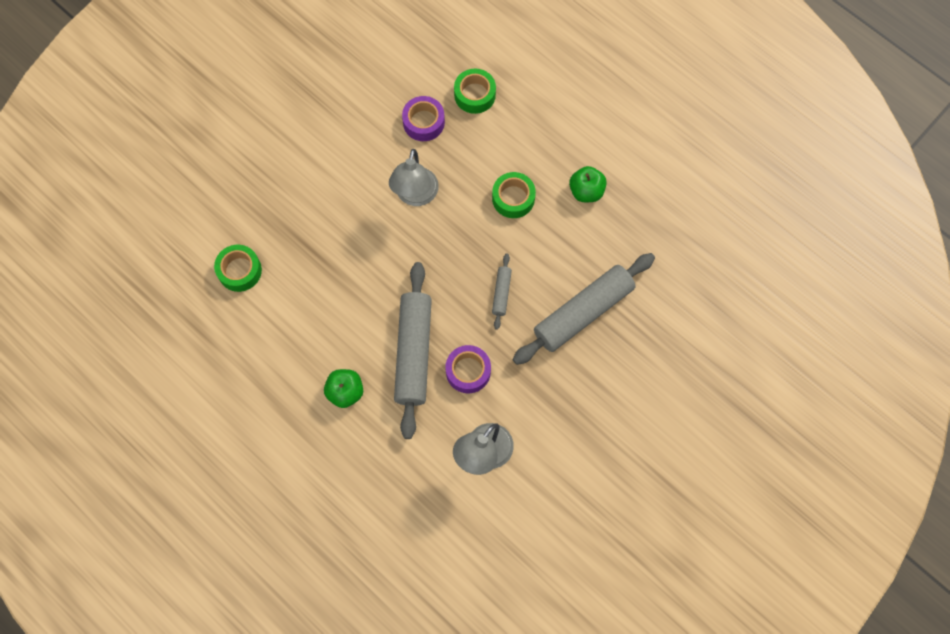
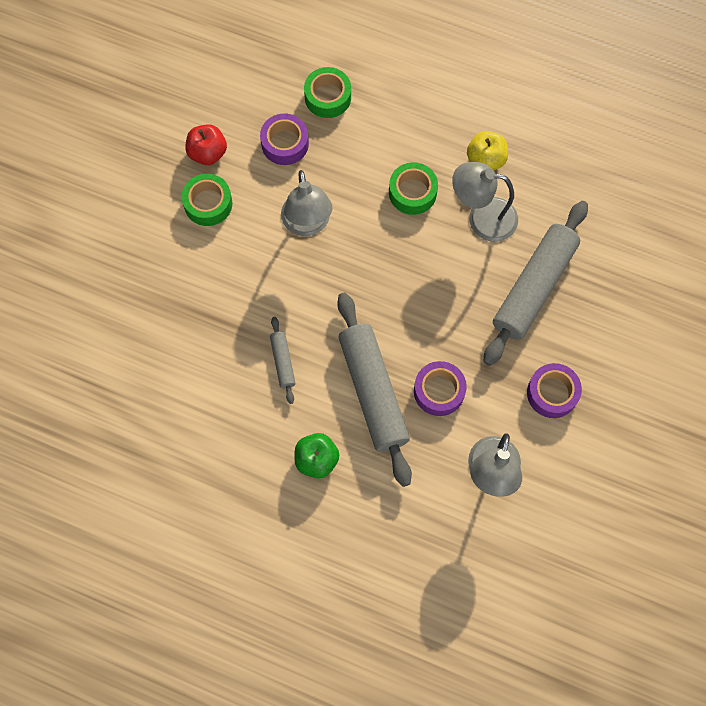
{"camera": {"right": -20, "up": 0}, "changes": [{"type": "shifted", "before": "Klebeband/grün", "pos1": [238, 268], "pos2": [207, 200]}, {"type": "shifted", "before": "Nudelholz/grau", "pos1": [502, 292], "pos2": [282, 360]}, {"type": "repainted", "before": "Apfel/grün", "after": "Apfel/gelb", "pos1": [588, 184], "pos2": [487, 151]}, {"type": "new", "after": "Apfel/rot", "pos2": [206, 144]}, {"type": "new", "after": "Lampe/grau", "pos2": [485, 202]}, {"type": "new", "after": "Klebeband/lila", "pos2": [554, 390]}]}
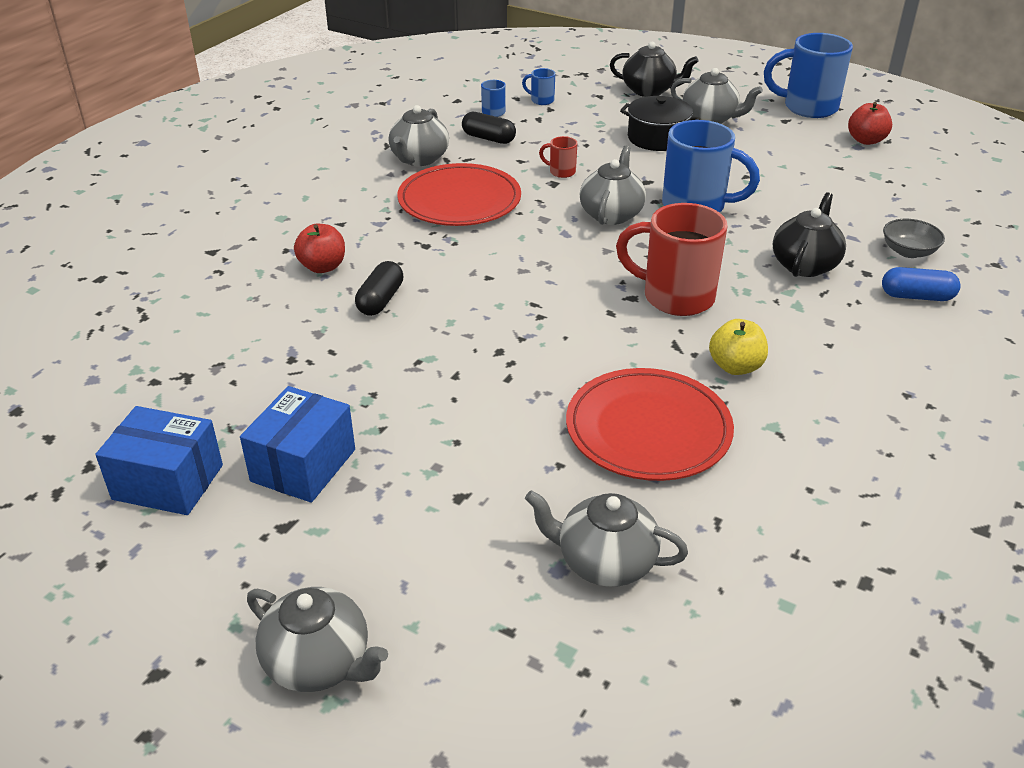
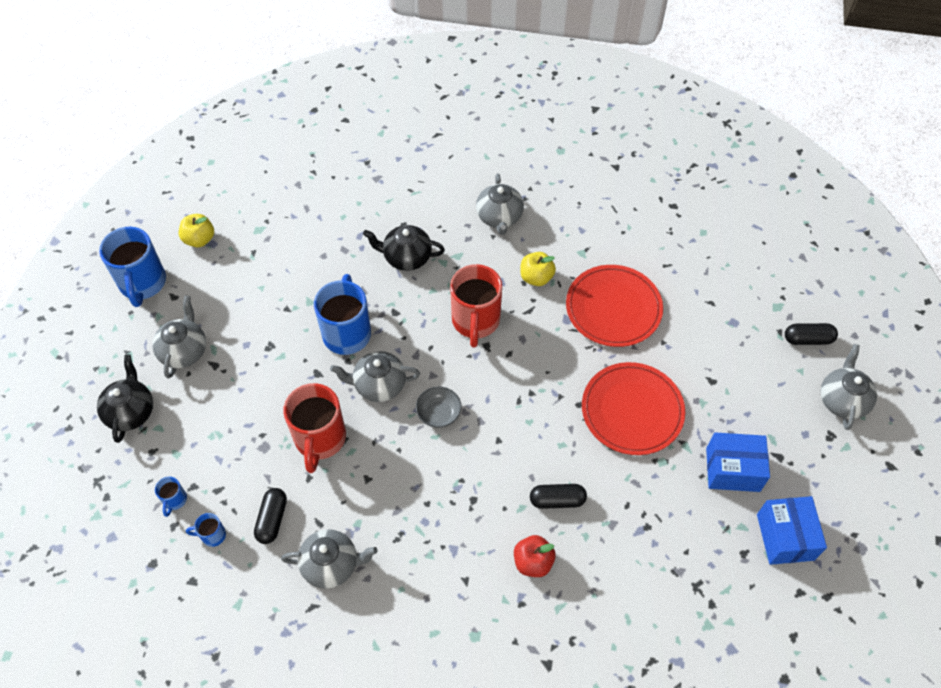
{"camera": {"right": -110, "up": 20}, "changes": [{"type": "shifted", "before": "Teller/rot", "pos1": [459, 194], "pos2": [633, 408]}, {"type": "shifted", "before": "Teekanne/grau", "pos1": [606, 538], "pos2": [500, 204]}, {"type": "scaled", "before": "Tasse/rot", "pos1": [558, 157], "pos2": [314, 428], "scale": 2.26}, {"type": "gone", "before": "Kochtopf/schwarz", "pos1": [660, 123]}, {"type": "repainted", "before": "Apfel/rot", "after": "Apfel/gelb", "pos1": [870, 123], "pos2": [196, 230]}, {"type": "gone", "before": "Kapsel/blau", "pos1": [921, 284]}, {"type": "shifted", "before": "Schüssel/grau", "pos1": [914, 238], "pos2": [438, 407]}, {"type": "new", "after": "Kapsel/schwarz", "pos2": [811, 334]}]}
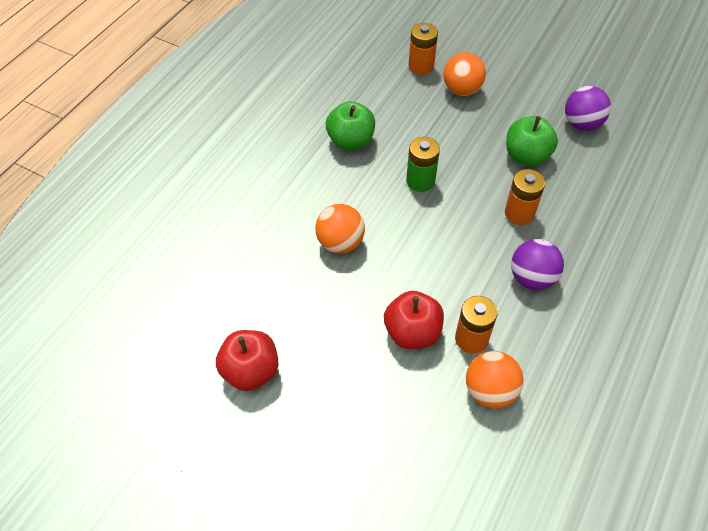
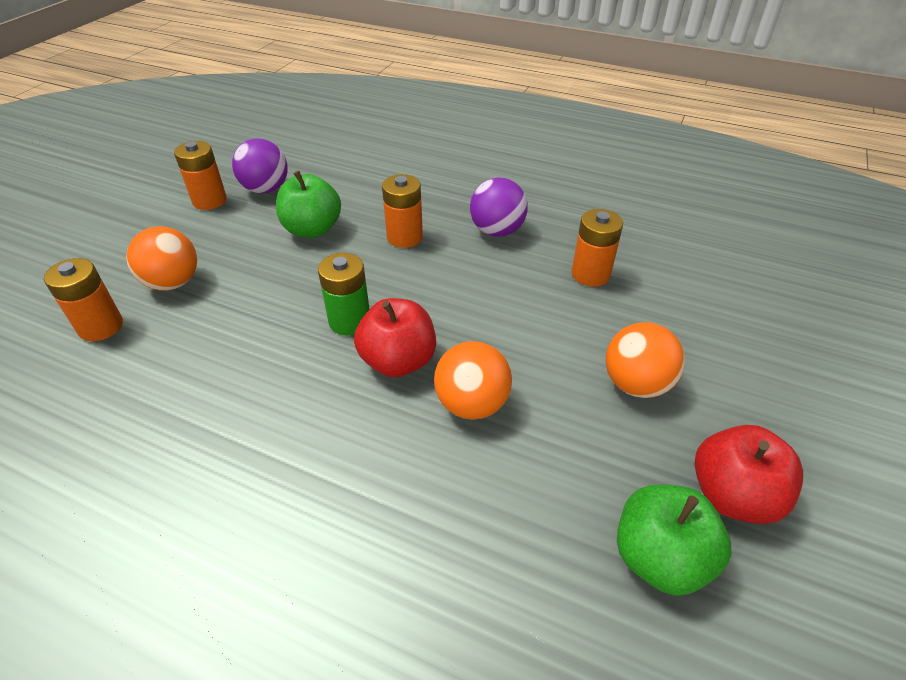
{"camera": {"right": -95, "up": -10}, "changes": [{"type": "shifted", "before": "Apfel/grün", "pos1": [350, 125], "pos2": [674, 540]}, {"type": "shifted", "before": "Apfel/rot", "pos1": [414, 320], "pos2": [395, 337]}, {"type": "shifted", "before": "Ball/orange", "pos1": [495, 379], "pos2": [645, 360]}, {"type": "new", "after": "Batterie/orange", "pos2": [200, 175]}]}
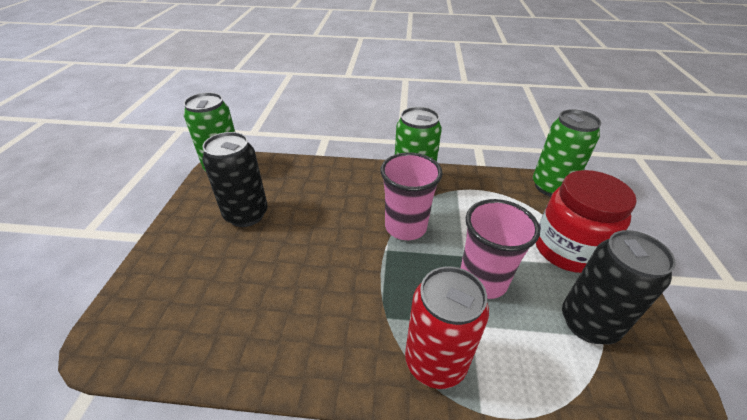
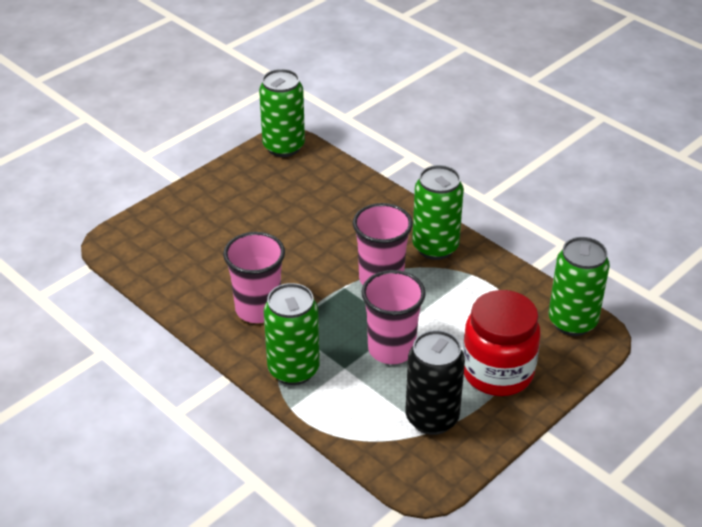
{"camera": {"right": 40, "up": 0}, "changes": [{"type": "gone", "before": "Dose/schwarz", "pos1": [235, 179]}, {"type": "repainted", "before": "Dose/rot", "after": "Dose/grün", "pos1": [447, 327], "pos2": [292, 334]}, {"type": "new", "after": "Becher/rosa", "pos2": [254, 277]}]}
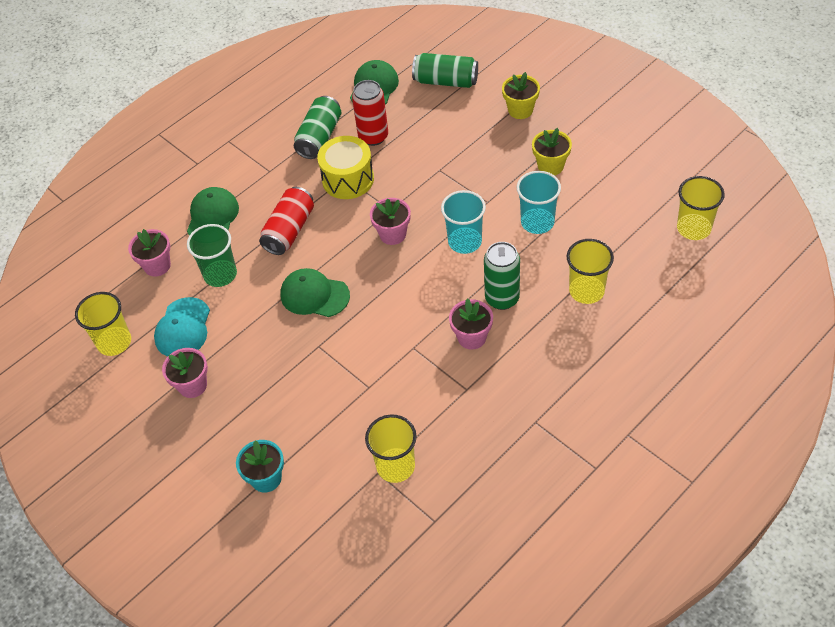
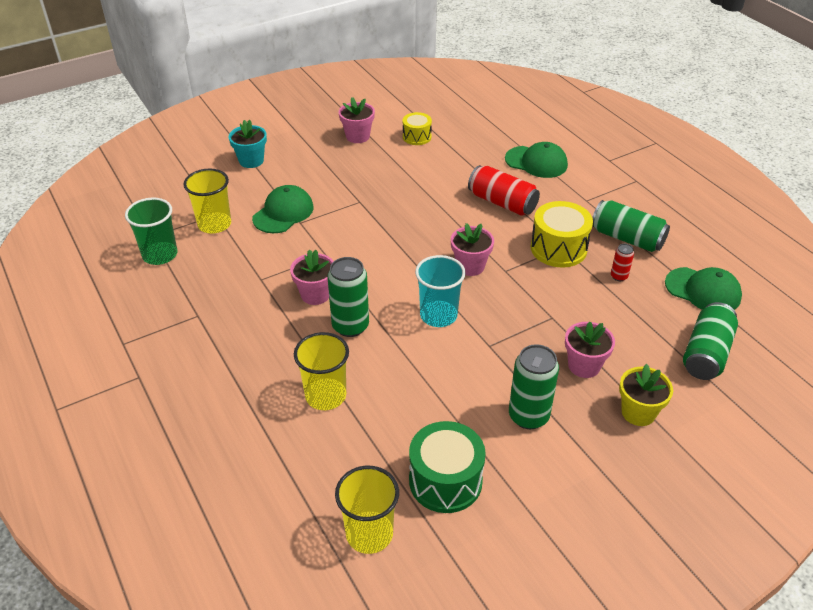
{"camera": {"right": 100, "up": -10}, "changes": [{"type": "gone", "before": "Becher/gelb", "pos1": [103, 324]}, {"type": "shifted", "before": "Blumentopf/rosa", "pos1": [149, 253], "pos2": [590, 349]}, {"type": "swapped", "before": "Kappe/türkis", "after": "Trommel/gelb", "pos1": [182, 327], "pos2": [417, 128]}, {"type": "shifted", "before": "Becher/grün", "pos1": [212, 255], "pos2": [151, 231]}, {"type": "shifted", "before": "Kappe/grün", "pos1": [315, 292], "pos2": [282, 209]}, {"type": "scaled", "before": "Dose/rot", "pos1": [370, 113], "pos2": [622, 262], "scale": 0.5}, {"type": "gone", "before": "Becher/türkis", "pos1": [538, 202]}, {"type": "swapped", "before": "Blumentopf/gelb", "after": "Dose/grün", "pos1": [552, 152], "pos2": [534, 386]}, {"type": "new", "after": "Trommel/grün", "pos2": [447, 467]}]}
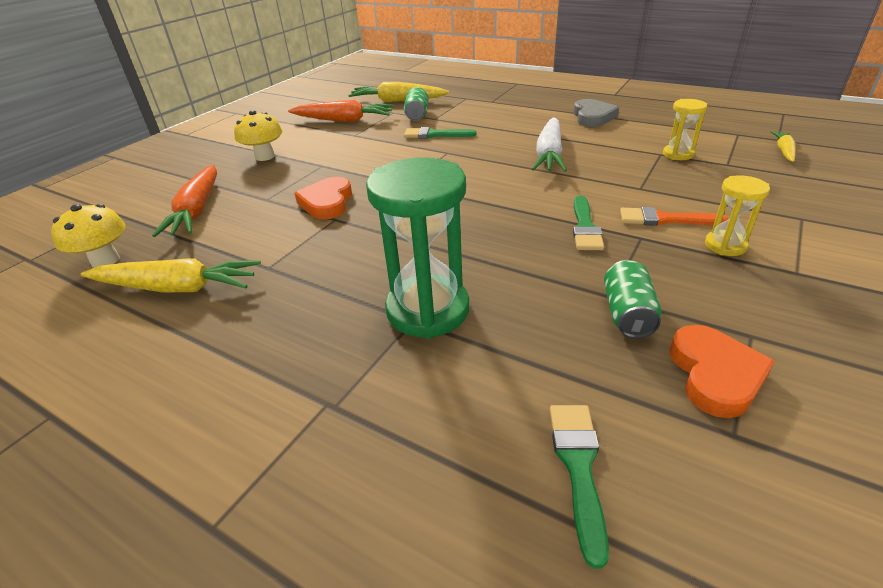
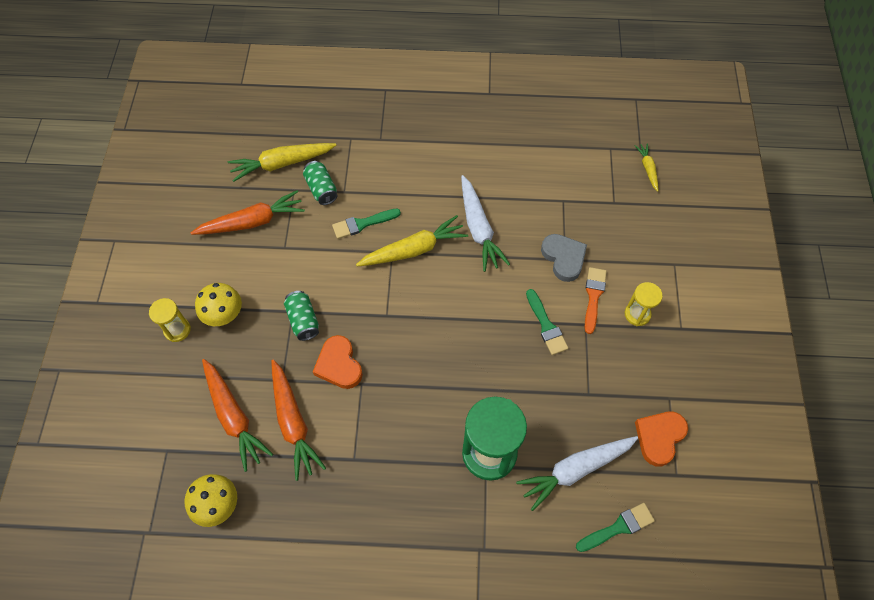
{"camera": {"right": -30, "up": 25}, "changes": [{"type": "shifted", "before": "Karotte/gelb", "pos1": [171, 275], "pos2": [412, 240]}, {"type": "rotated", "before": "Pinsel/grün", "pos1": [579, 487], "pos2": [615, 527], "turn": 90}, {"type": "shifted", "before": "Herz/grau", "pos1": [596, 113], "pos2": [564, 258]}, {"type": "shifted", "before": "Dose/grün", "pos1": [633, 299], "pos2": [301, 316]}, {"type": "rotated", "before": "Pinsel/orange", "pos1": [674, 216], "pos2": [596, 300], "turn": 120}, {"type": "shifted", "before": "Sanduhr/gelb", "pos1": [685, 129], "pos2": [170, 320]}, {"type": "rotated", "before": "Herz/orange", "pos1": [722, 371], "pos2": [661, 439], "turn": -120}, {"type": "new", "after": "Karotte/orange", "pos2": [298, 420]}, {"type": "new", "after": "Karotte/weiß", "pos2": [577, 473]}]}
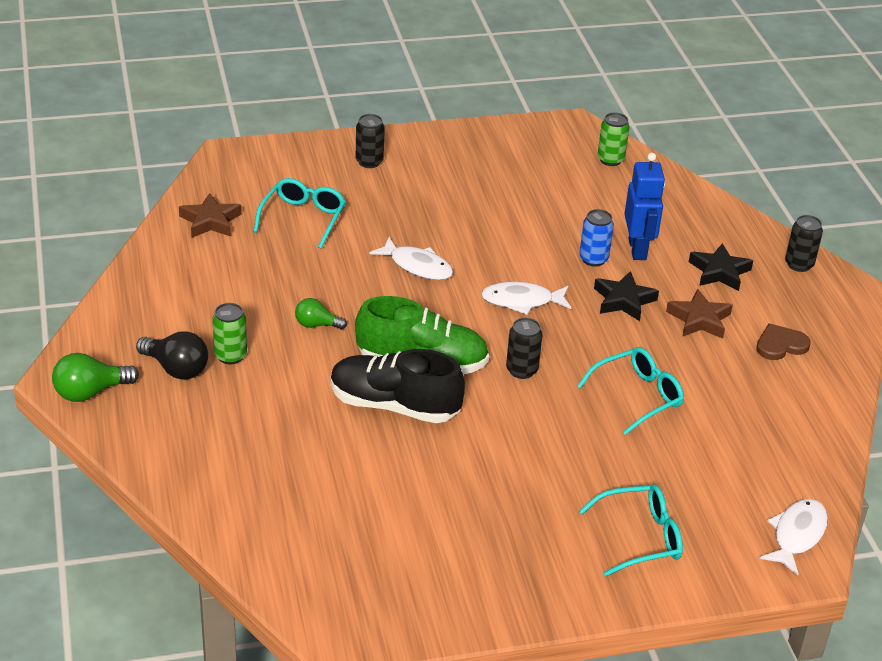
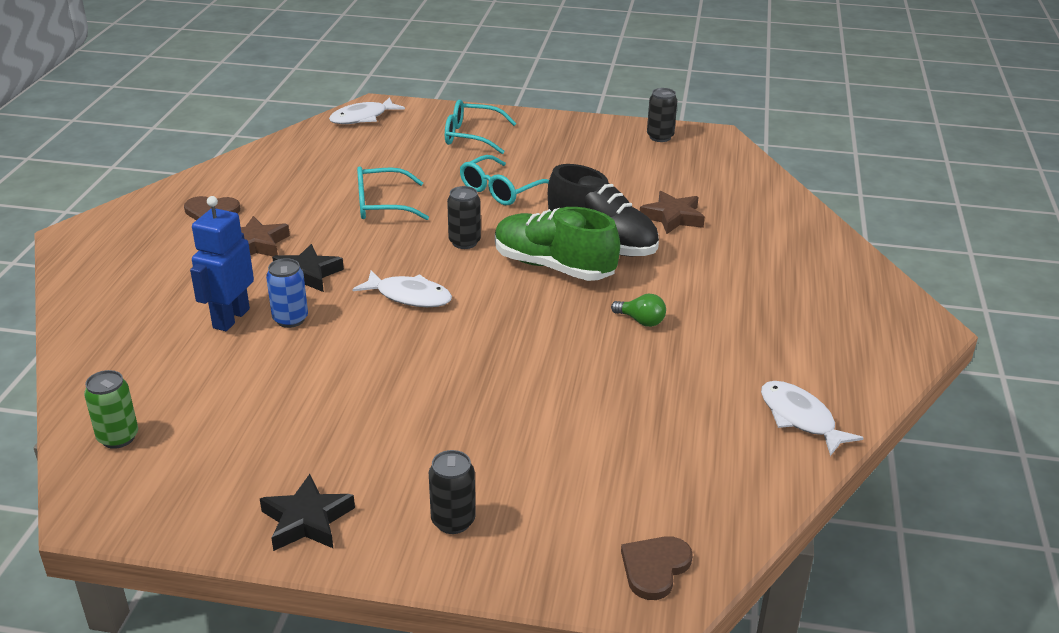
{"camera": {"right": -155, "up": -5}, "changes": [{"type": "gone", "before": "Glühbirne/grün", "pos1": [95, 377]}, {"type": "gone", "before": "Glühbirne/schwarz", "pos1": [172, 355]}, {"type": "shifted", "before": "Stern/braun", "pos1": [210, 215], "pos2": [672, 212]}, {"type": "gone", "before": "Dose/grün", "pos1": [229, 334]}, {"type": "shifted", "before": "Brille/türkis", "pos1": [300, 213], "pos2": [504, 180]}, {"type": "shifted", "before": "Fisch/weiß", "pos1": [411, 258], "pos2": [812, 418]}, {"type": "shifted", "before": "Stern/schwarz", "pos1": [721, 267], "pos2": [307, 512]}, {"type": "shifted", "before": "Dose/schwarz", "pos1": [804, 243], "pos2": [662, 115]}, {"type": "new", "after": "Herz/braun", "pos2": [657, 568]}]}
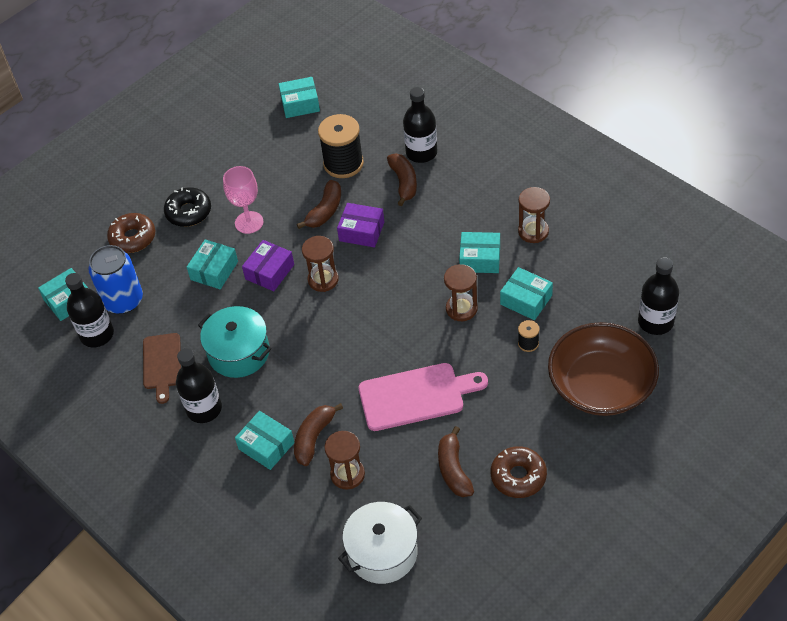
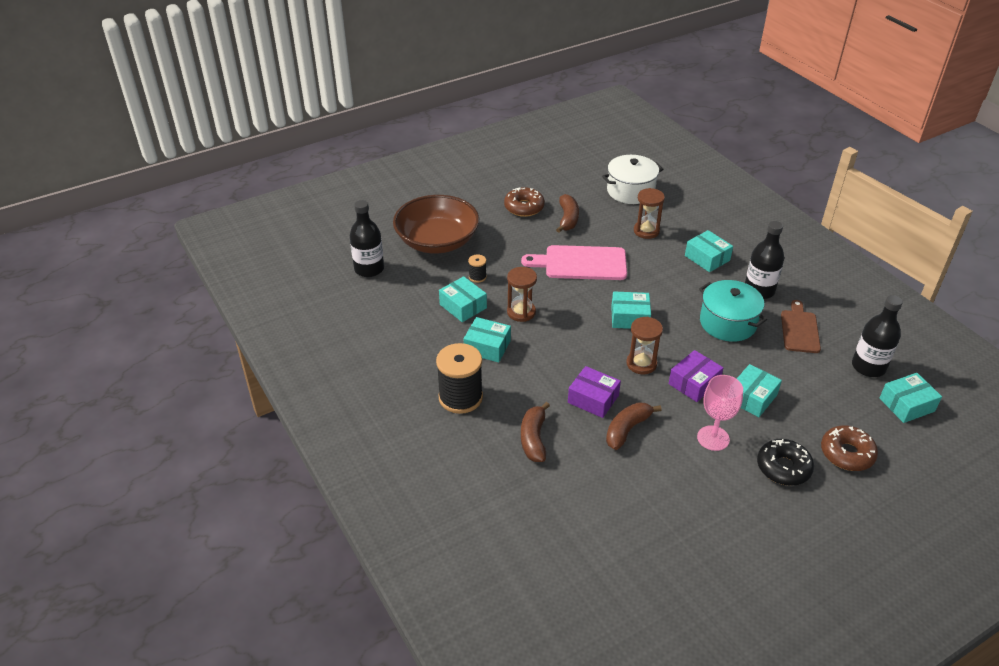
{"camera": {"right": -170, "up": -10}, "changes": [{"type": "gone", "before": "Dose/blau", "pos1": [115, 279]}, {"type": "shifted", "before": "Schachtel/türkis", "pos1": [299, 97], "pos2": [631, 310]}, {"type": "gone", "before": "Banane/braun", "pos1": [318, 434]}, {"type": "shifted", "before": "Garnrolle/schwarz", "pos1": [341, 146], "pos2": [459, 378]}, {"type": "gone", "before": "Flasche/schwarz", "pos1": [420, 125]}, {"type": "gone", "before": "Sanduhr/braun", "pos1": [534, 215]}]}
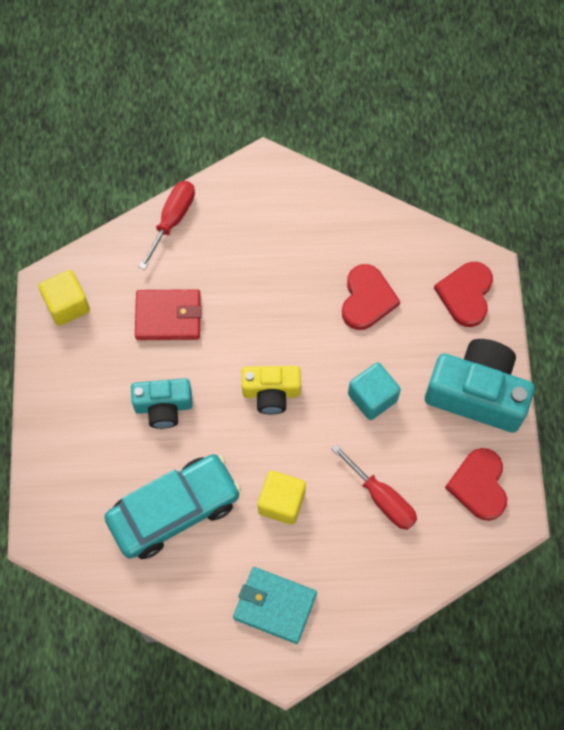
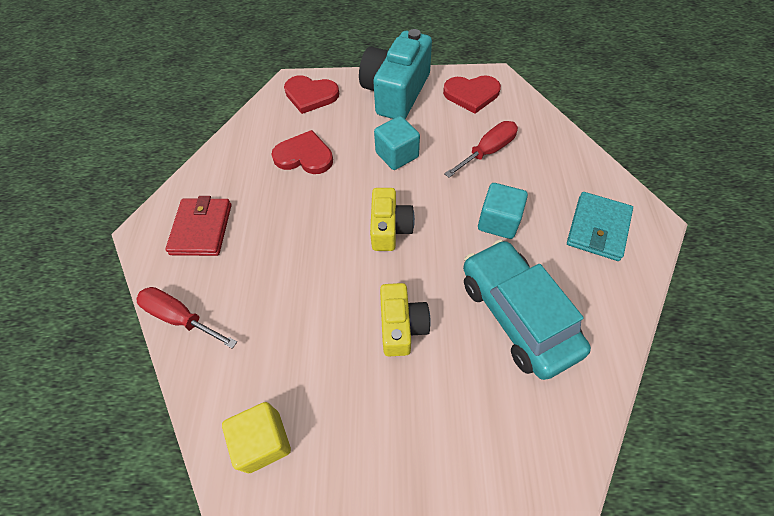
{"camera": {"right": -85, "up": -10}, "changes": [{"type": "repainted", "before": "Kamera/türkis", "after": "Kamera/gelb", "pos1": [162, 403], "pos2": [405, 319]}, {"type": "shifted", "before": "Geldbörse/rot", "pos1": [168, 314], "pos2": [198, 226]}, {"type": "repainted", "before": "Kubus/gelb", "after": "Kubus/türkis", "pos1": [282, 498], "pos2": [503, 211]}]}
